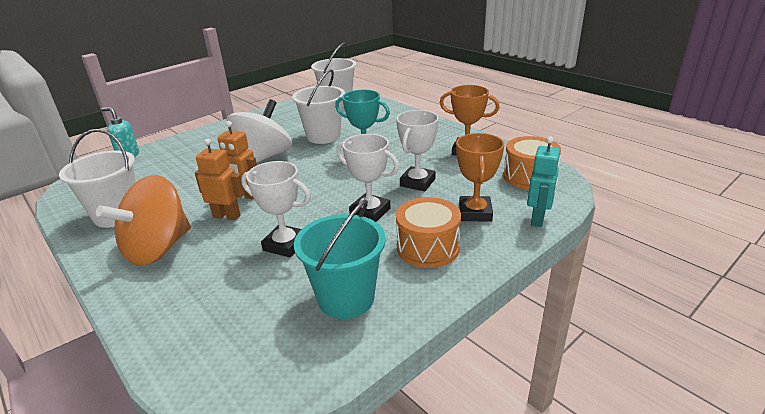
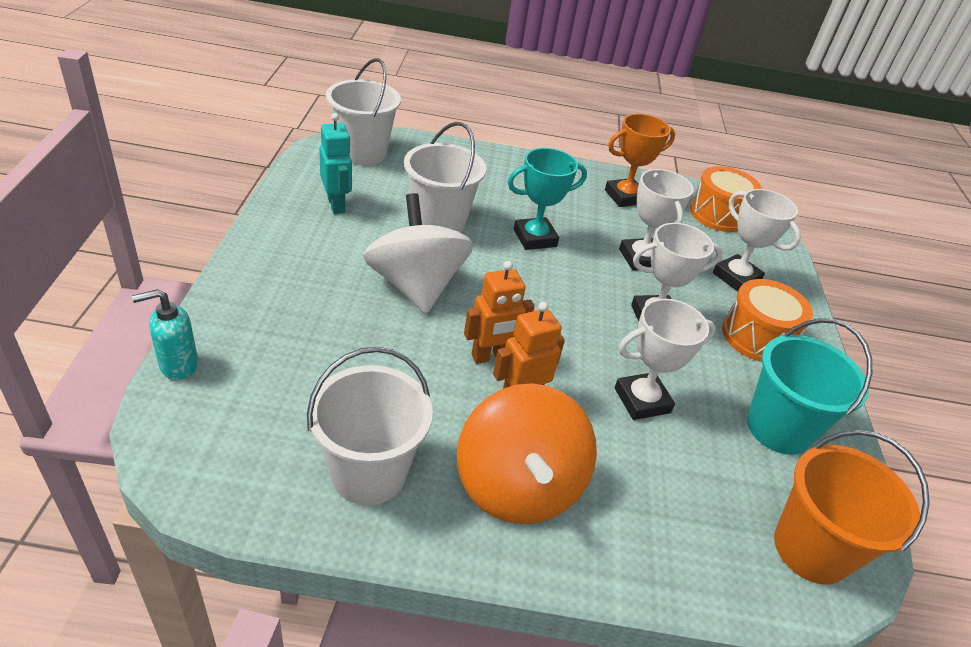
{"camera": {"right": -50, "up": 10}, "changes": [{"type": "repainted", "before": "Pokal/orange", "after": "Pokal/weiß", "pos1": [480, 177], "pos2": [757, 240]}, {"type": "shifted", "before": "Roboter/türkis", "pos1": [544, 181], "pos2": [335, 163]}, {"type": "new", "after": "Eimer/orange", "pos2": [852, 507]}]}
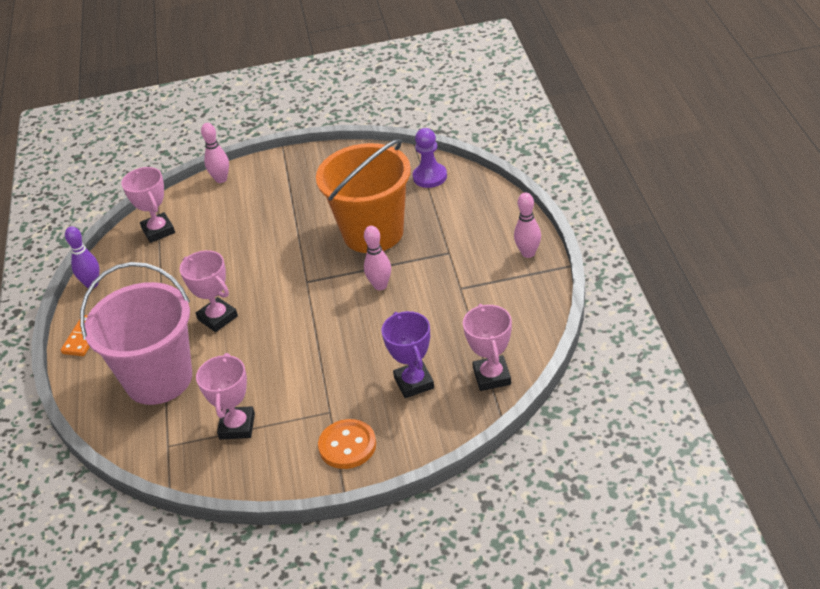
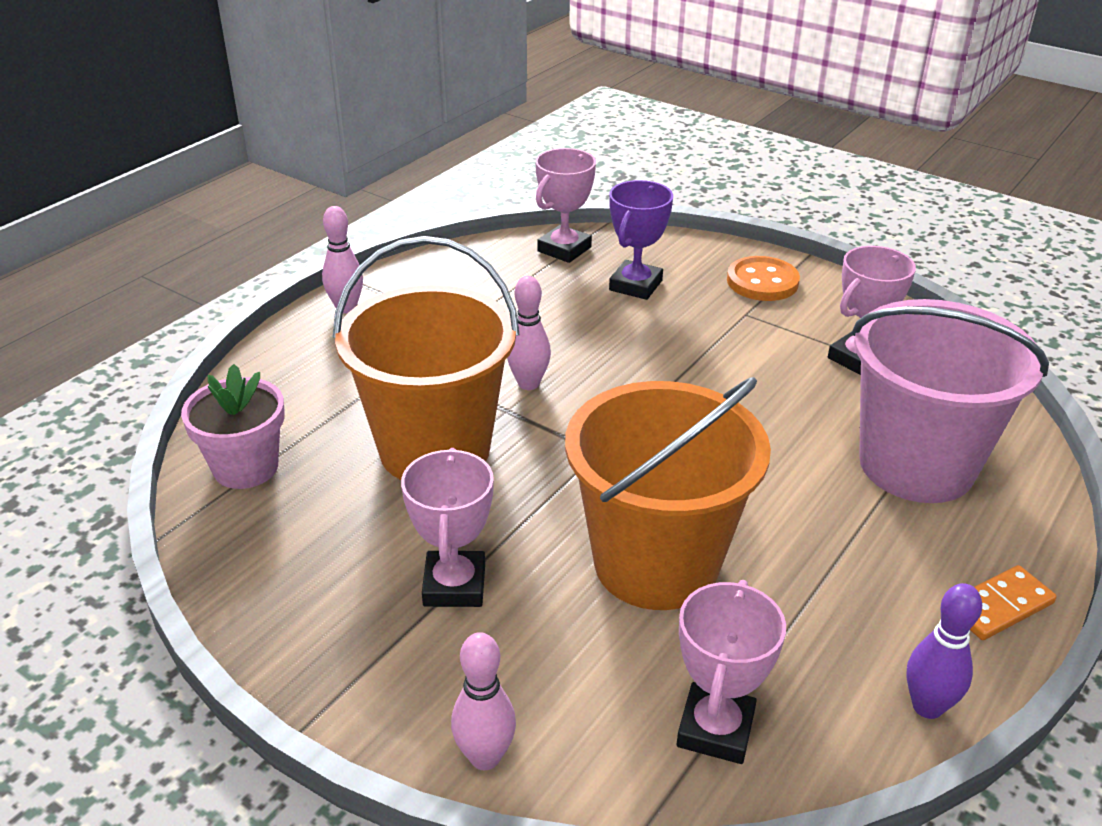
{"camera": {"right": -140, "up": -5}, "changes": [{"type": "shifted", "before": "Pokal/rosa", "pos1": [209, 291], "pos2": [447, 527]}, {"type": "swapped", "before": "Bauer/lila", "after": "Blumentopf/rosa", "pos1": [430, 158], "pos2": [233, 426]}, {"type": "new", "after": "Eimer/orange", "pos2": [668, 493]}]}
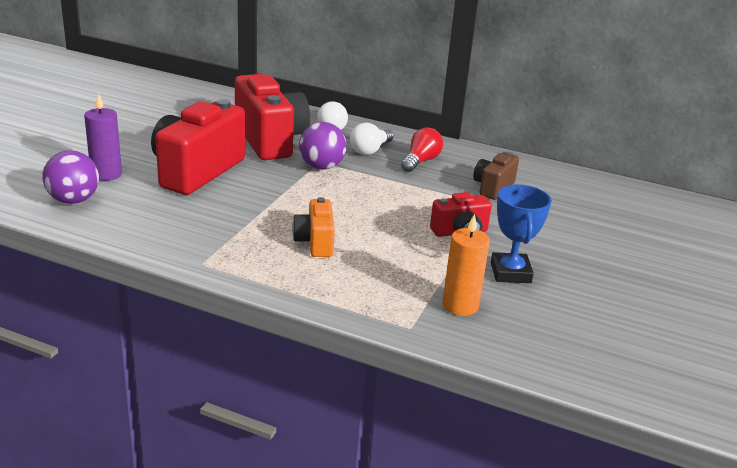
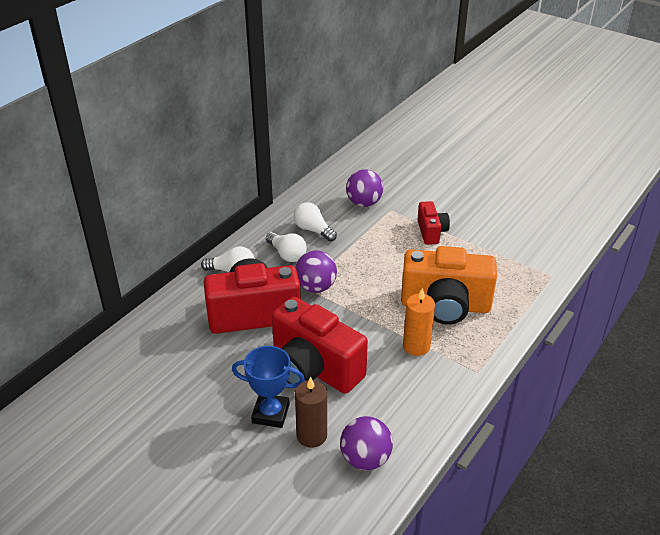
{"camera": {"right": -75, "up": 10}, "changes": [{"type": "repainted", "before": "Kerze/lila", "after": "Kerze/braun", "pos1": [103, 137], "pos2": [311, 412]}, {"type": "scaled", "before": "Kamera/orange", "pos1": [313, 227], "pos2": [449, 285], "scale": 1.93}, {"type": "repainted", "before": "Glühbirne/rot", "after": "Glühbirne/weiß", "pos1": [422, 149], "pos2": [315, 222]}, {"type": "shifted", "before": "Kerze/orange", "pos1": [466, 265], "pos2": [419, 322]}, {"type": "swapped", "before": "Kamera/braun", "after": "Ball/lila", "pos1": [496, 176], "pos2": [364, 188]}, {"type": "shifted", "before": "Pokal/blau", "pos1": [521, 233], "pos2": [268, 387]}]}
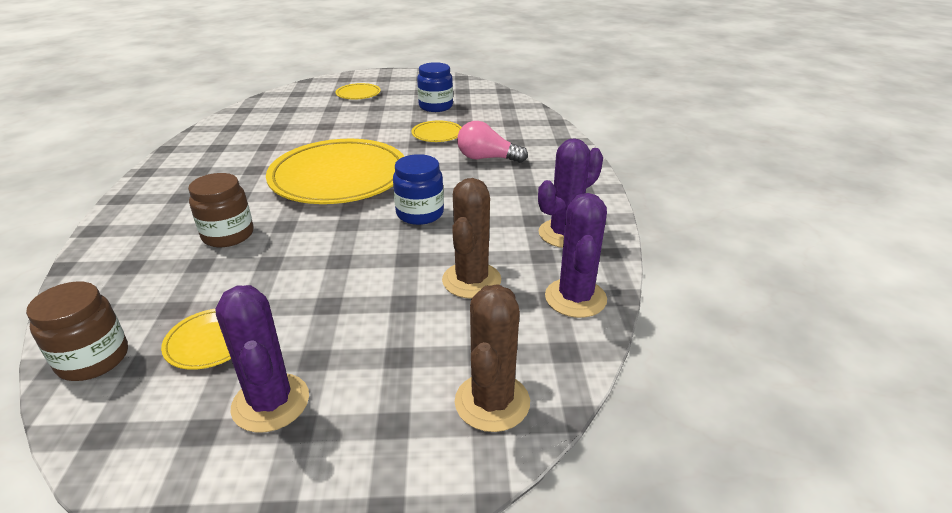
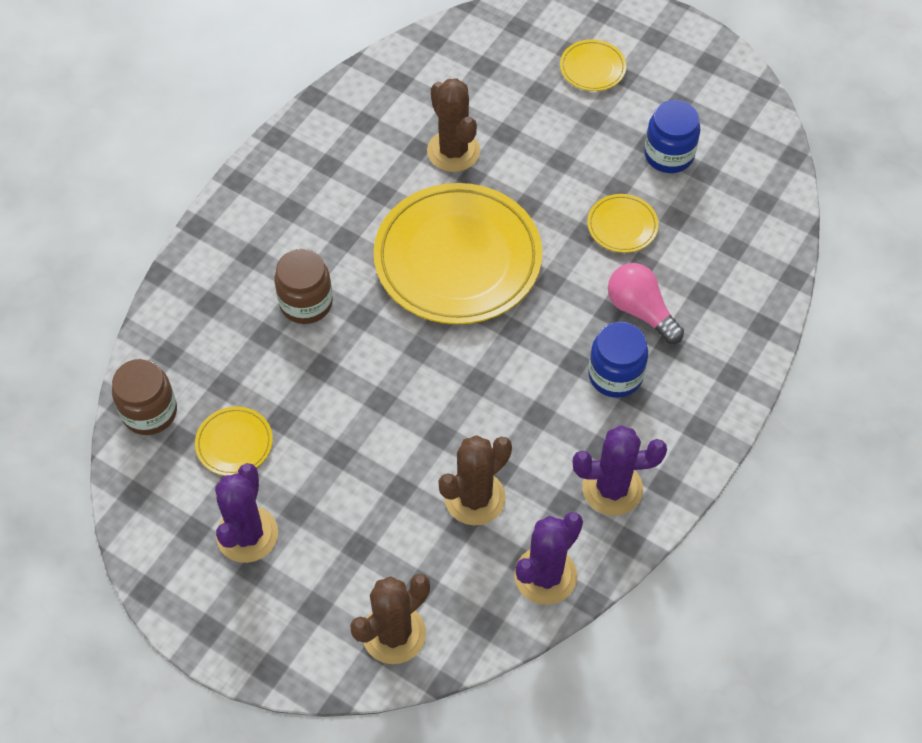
{"camera": {"right": 35, "up": 25}, "changes": [{"type": "shifted", "before": "Einmachglas/blau", "pos1": [418, 189], "pos2": [618, 360]}, {"type": "new", "after": "Kaktus/braun", "pos2": [453, 125]}]}
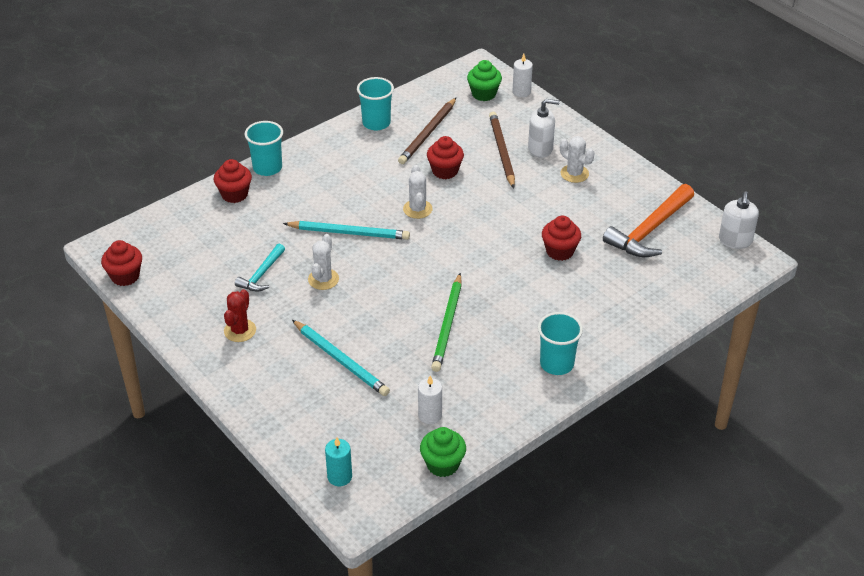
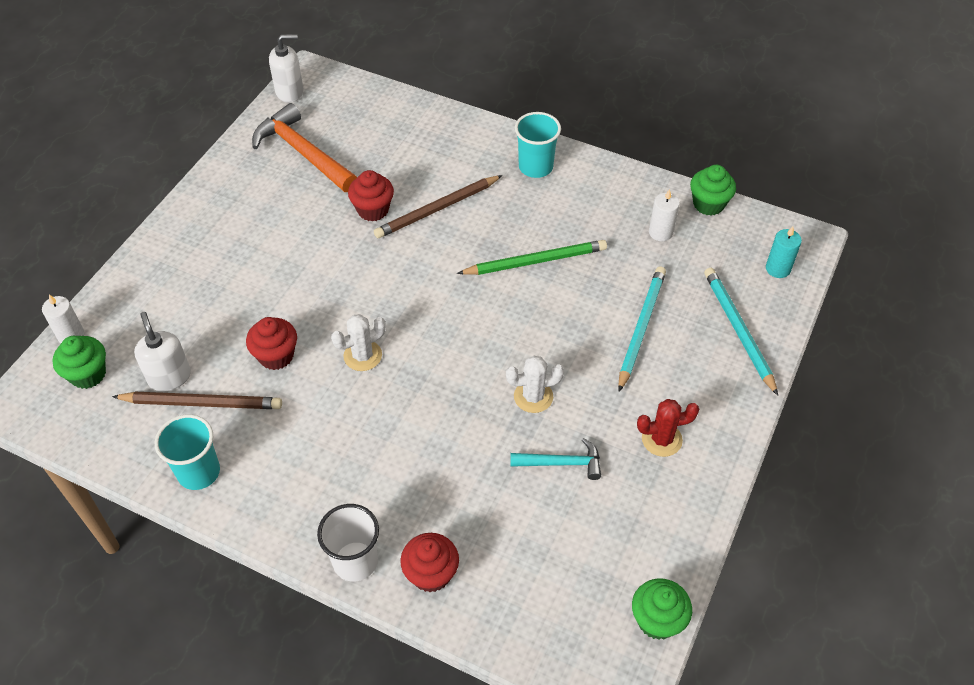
{"camera": {"right": -115, "up": 10}, "changes": [{"type": "repainted", "before": "Muffin/rot", "after": "Muffin/grün", "pos1": [121, 263], "pos2": [662, 609]}, {"type": "repainted", "before": "Becher/türkis", "after": "Becher/weiß", "pos1": [263, 148], "pos2": [348, 543]}, {"type": "shifted", "before": "Bleistift/türkis", "pos1": [346, 230], "pos2": [741, 332]}, {"type": "shifted", "before": "Bleistift/braun", "pos1": [502, 150], "pos2": [438, 206]}, {"type": "shifted", "before": "Seifenspender/weiß", "pos1": [544, 128], "pos2": [162, 351]}, {"type": "gone", "before": "Kaktus/weiß", "pos1": [577, 159]}, {"type": "rotated", "before": "Hammer/orange", "pos1": [648, 220], "pos2": [304, 147], "turn": -150}]}
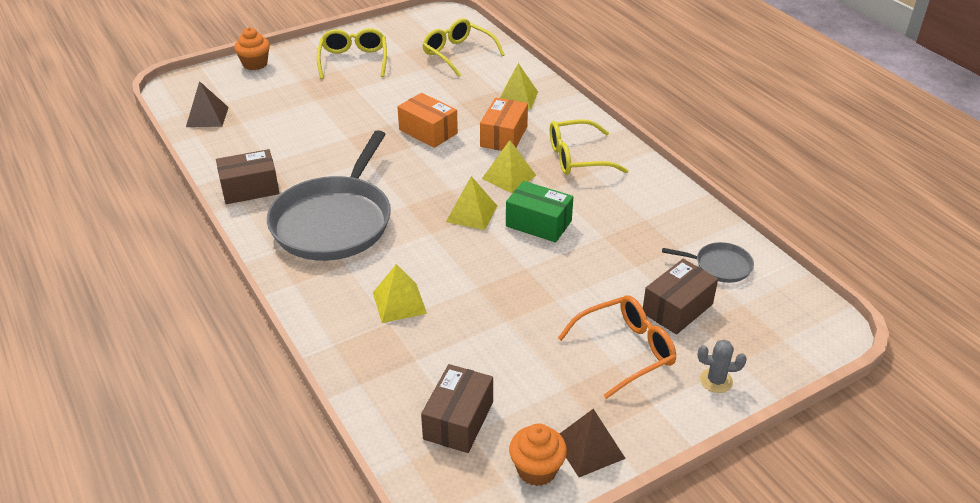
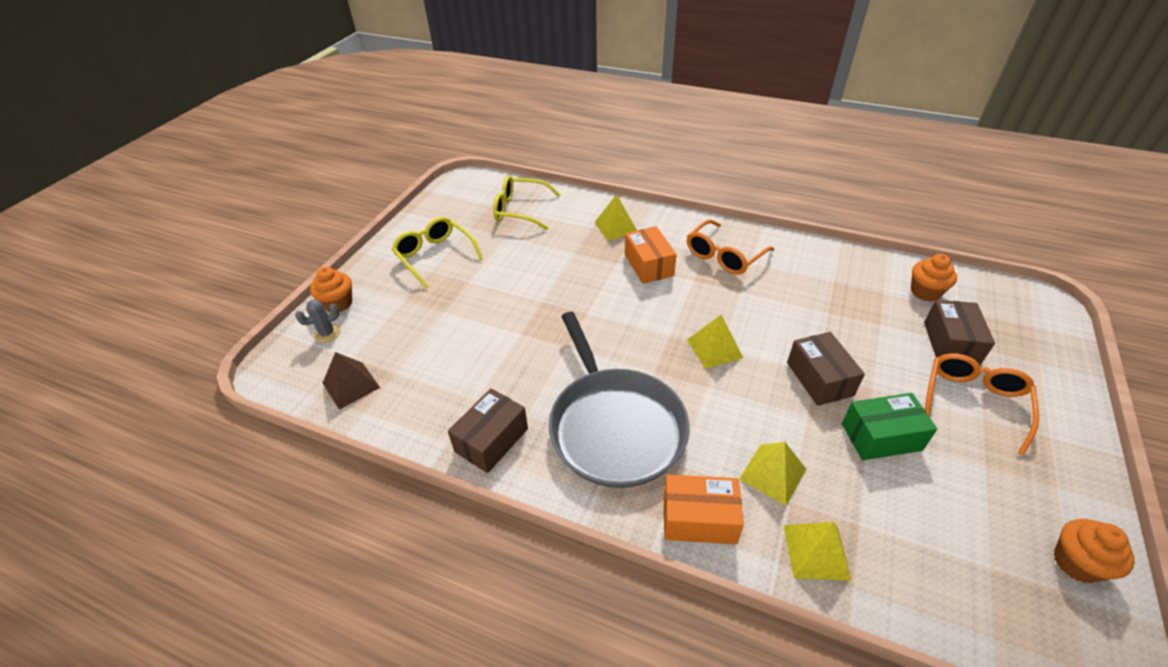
{"camera": {"right": -35, "up": 5}, "changes": [{"type": "shifted", "before": "Schachtel/orange", "pos1": [427, 120], "pos2": [704, 509]}, {"type": "shifted", "before": "Schachtel/braun", "pos1": [457, 408], "pos2": [826, 369]}, {"type": "shifted", "before": "Pyramide/gelb", "pos1": [509, 167], "pos2": [818, 551]}, {"type": "shifted", "before": "Schachtel/grün", "pos1": [539, 212], "pos2": [889, 426]}, {"type": "repainted", "before": "Brille/gelb", "after": "Brille/orange", "pos1": [589, 147], "pos2": [730, 247]}, {"type": "gone", "before": "Pyramide/braun", "pos1": [593, 443]}, {"type": "swapped", "before": "Pfanne/grau", "after": "Muffin/orange", "pos1": [708, 262], "pos2": [934, 278]}, {"type": "shifted", "before": "Kaktus/grau", "pos1": [722, 366], "pos2": [318, 321]}]}
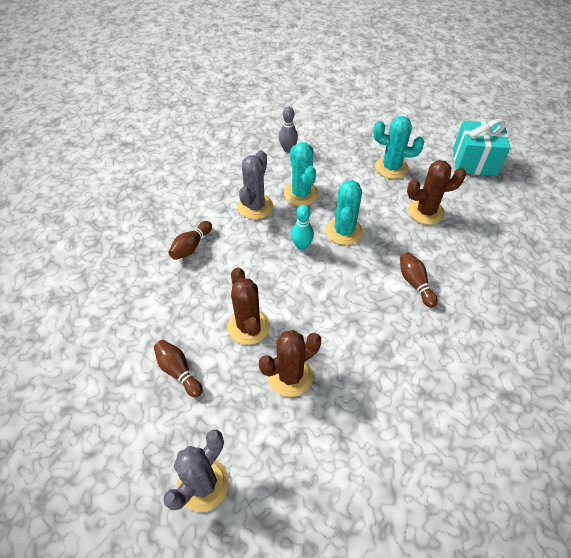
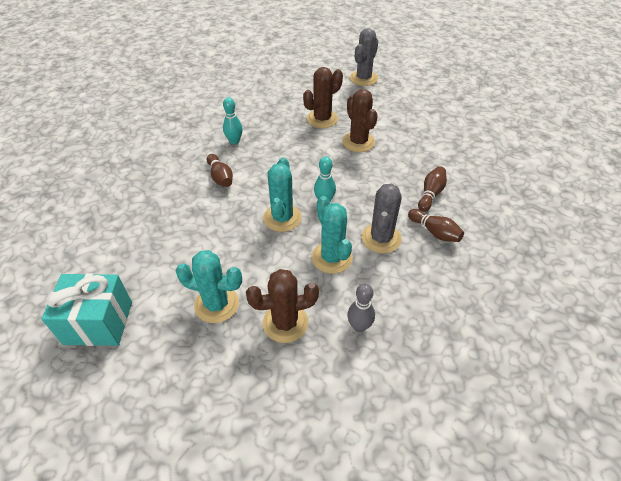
{"camera": {"right": 175, "up": -5}, "changes": [{"type": "shifted", "before": "Bowlingkegel/braun", "pos1": [178, 369], "pos2": [436, 225]}, {"type": "shifted", "before": "Kaktus/braun", "pos1": [436, 192], "pos2": [282, 306]}, {"type": "new", "after": "Bowlingkegel/türkis", "pos2": [233, 120]}]}
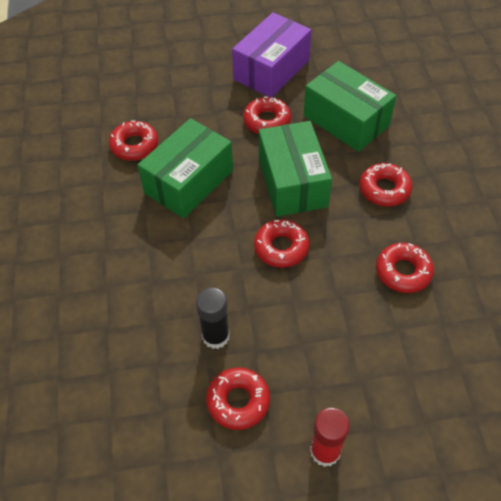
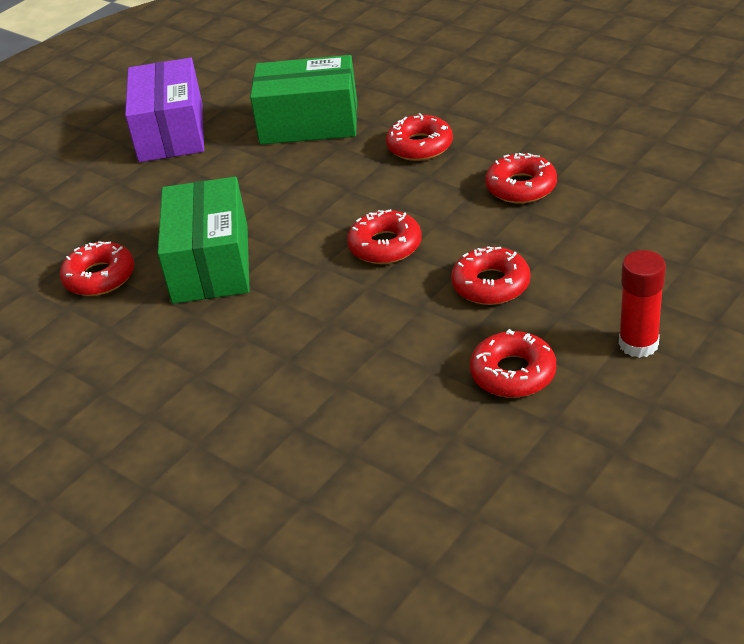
{"camera": {"right": -40, "up": -15}, "changes": [{"type": "gone", "before": "Klebestift/schwarz", "pos1": [213, 318]}, {"type": "shifted", "before": "Donut/rot", "pos1": [267, 115], "pos2": [491, 275]}, {"type": "gone", "before": "Schachtel/grün", "pos1": [295, 169]}]}
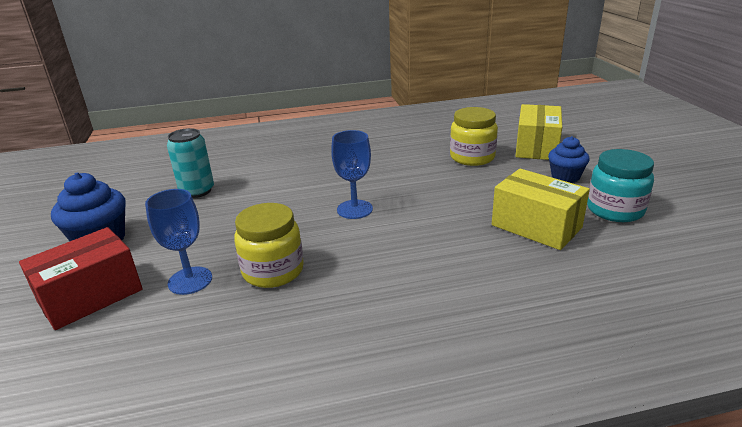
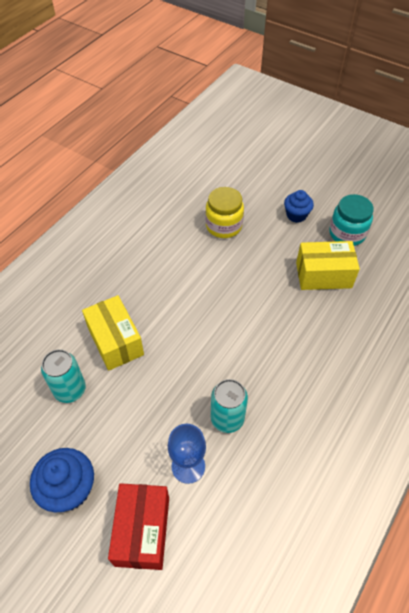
{"camera": {"right": -45, "up": 25}, "changes": [{"type": "swapped", "before": "Einmachglas/gelb", "after": "Dose/türkis", "pos1": [269, 245], "pos2": [229, 406]}, {"type": "gone", "before": "Kelch/blau", "pos1": [352, 174]}, {"type": "shifted", "before": "Schachtel/gelb", "pos1": [538, 132], "pos2": [113, 333]}]}
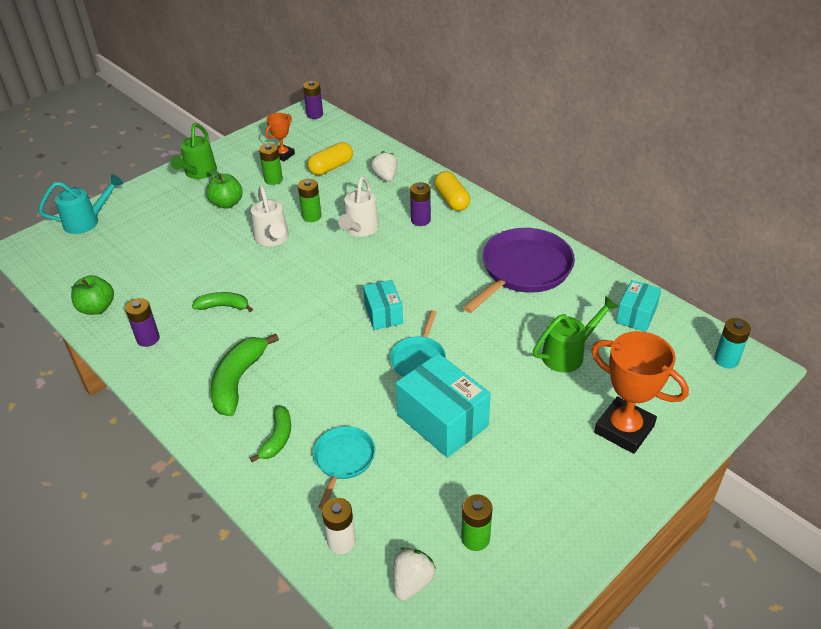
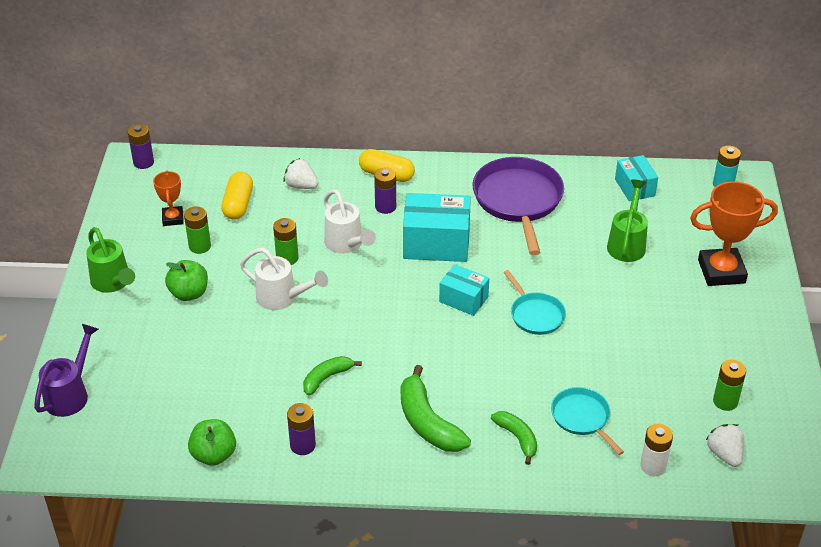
{"camera": {"right": -45, "up": 0}, "changes": [{"type": "repainted", "before": "Gießkanne/türkis", "after": "Gießkanne/lila", "pos1": [81, 204], "pos2": [66, 370]}, {"type": "shifted", "before": "Schachtel/türkis", "pos1": [443, 405], "pos2": [437, 227]}]}
